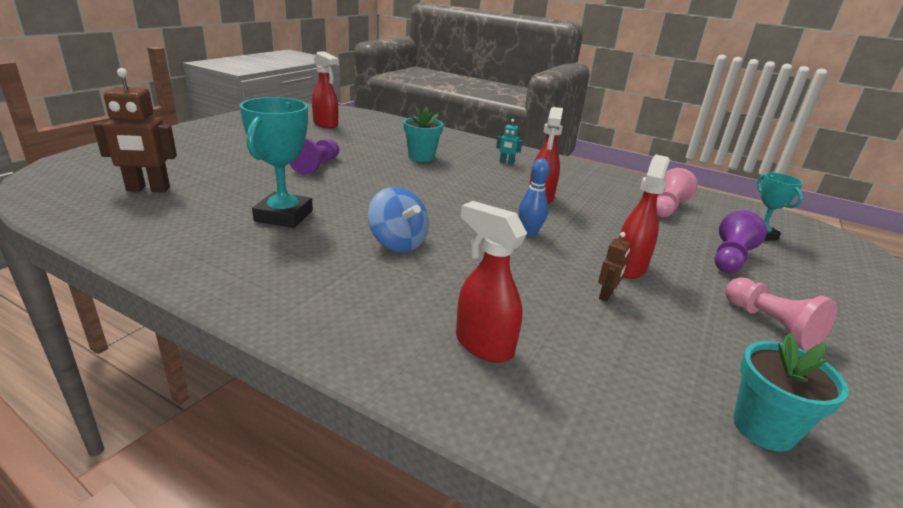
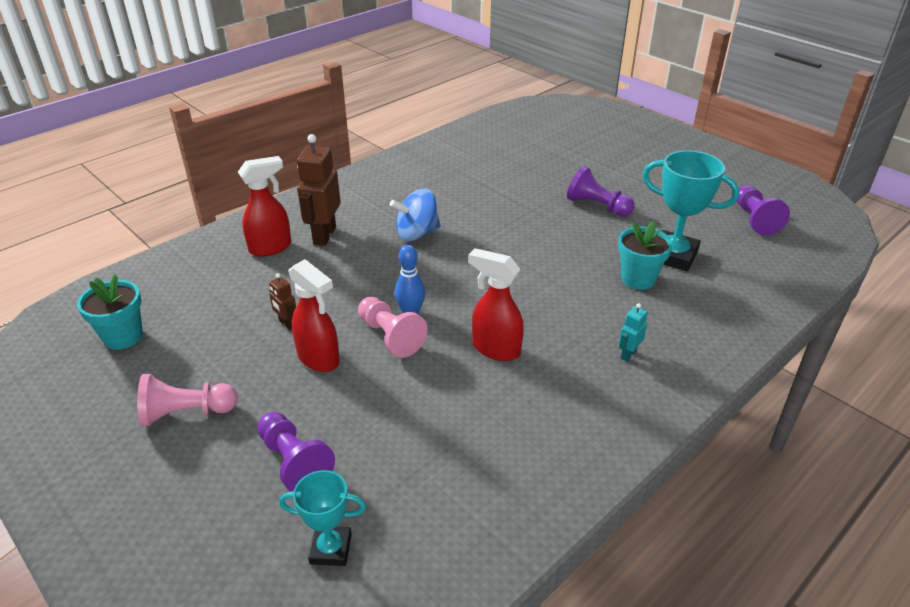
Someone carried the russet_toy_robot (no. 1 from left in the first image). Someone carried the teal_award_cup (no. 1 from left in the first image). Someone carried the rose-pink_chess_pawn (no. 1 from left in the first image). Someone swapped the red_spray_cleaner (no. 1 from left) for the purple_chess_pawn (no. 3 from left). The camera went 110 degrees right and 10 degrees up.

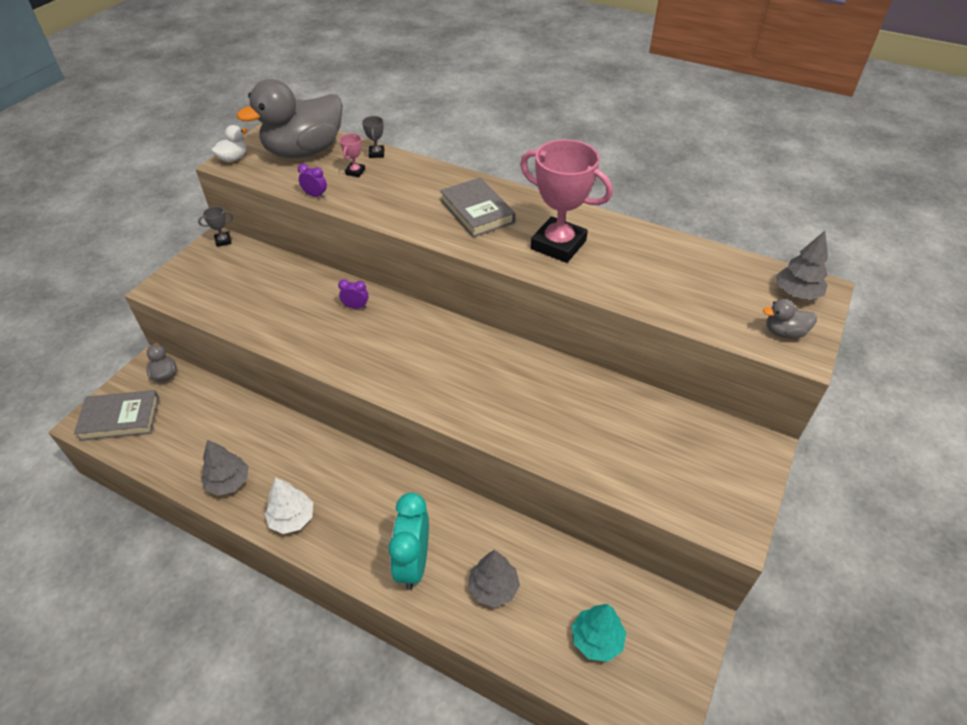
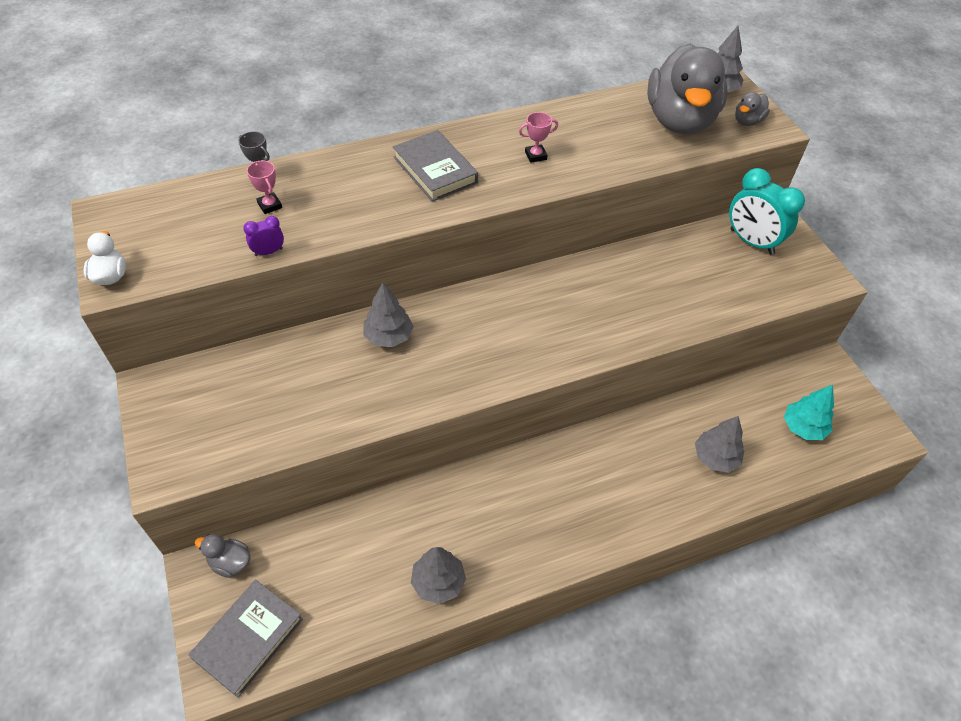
Someone took away the ash-grey_award_cup (no. 1 from left). Someone took away the snow-white_toy_tree. Someone carried the ash-grey_toy_duck (no. 2 from left). Someone carried the teal_clock. Someone swapped the purple_clock (no. 2 from left) for the ash-grey_toy_tree (no. 1 from left). Someone rotated the ash-grey_hardback (no. 2 from left) by 45 degrees clockwise. Someone scaled the rose-pink_award_cup (no. 2 from left) by 0.41. The camera went 50 degrees left and 5 degrees up.

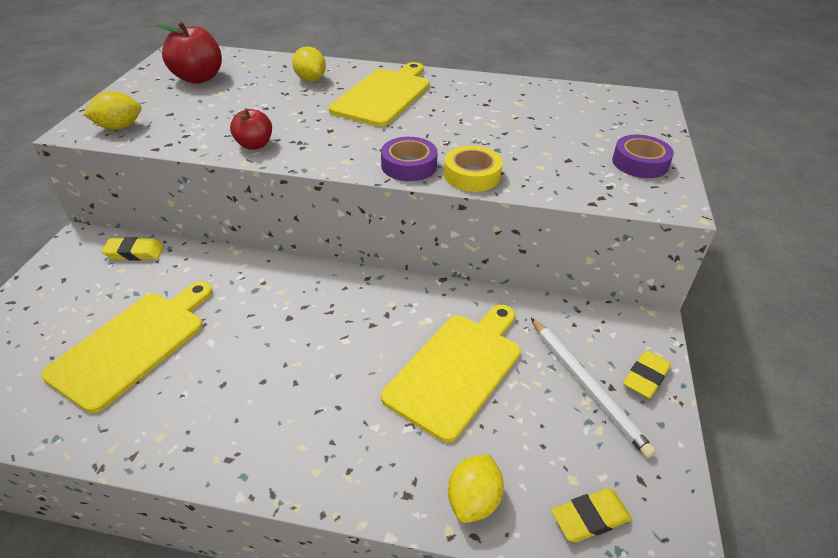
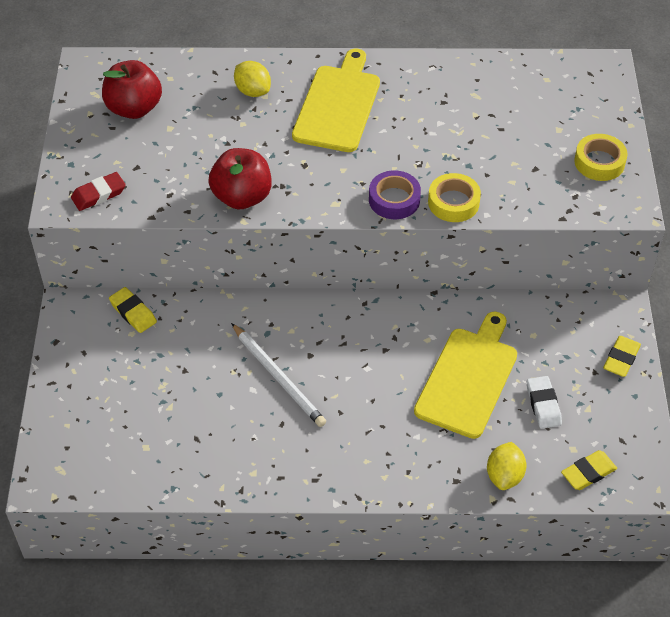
Someone took away the golden_bread_board (no. 1 from left). Someone put down the snow-white_gum_eraser. Someone carried the snow-white_wooden_pencil. Someone swapped the golden_toy_lemon (no. 1 from left) for the red_gum_eraser. Someone repainted the purple_roll_of_tape (no. 2 from left), which became the golden_roll_of_tape (no. 2 from left). Someone rotated the golden_gum_eraser (no. 1 from left) by 60 degrees clockwise. Someone scaled the red_apple (no. 2 from left) by 1.62. The camera went 10 degrees left and 10 degrees up.

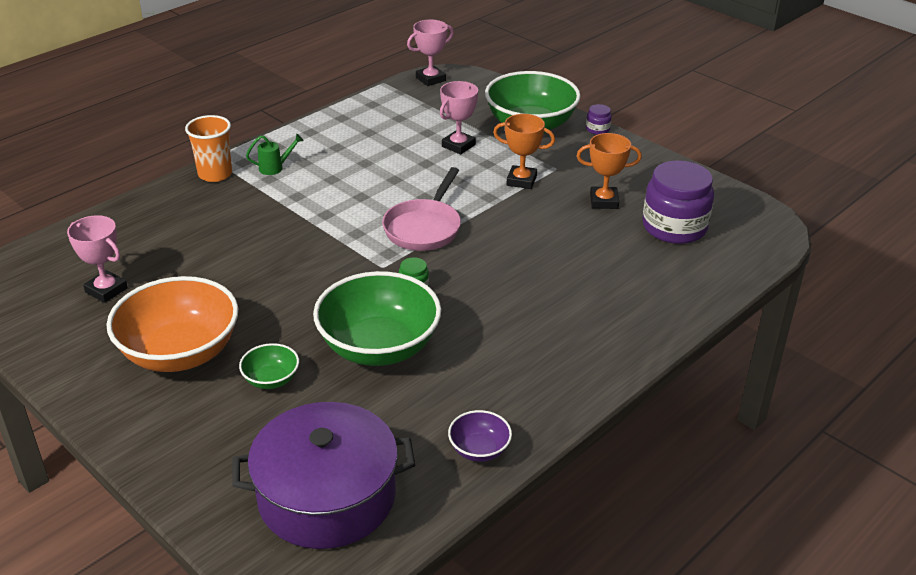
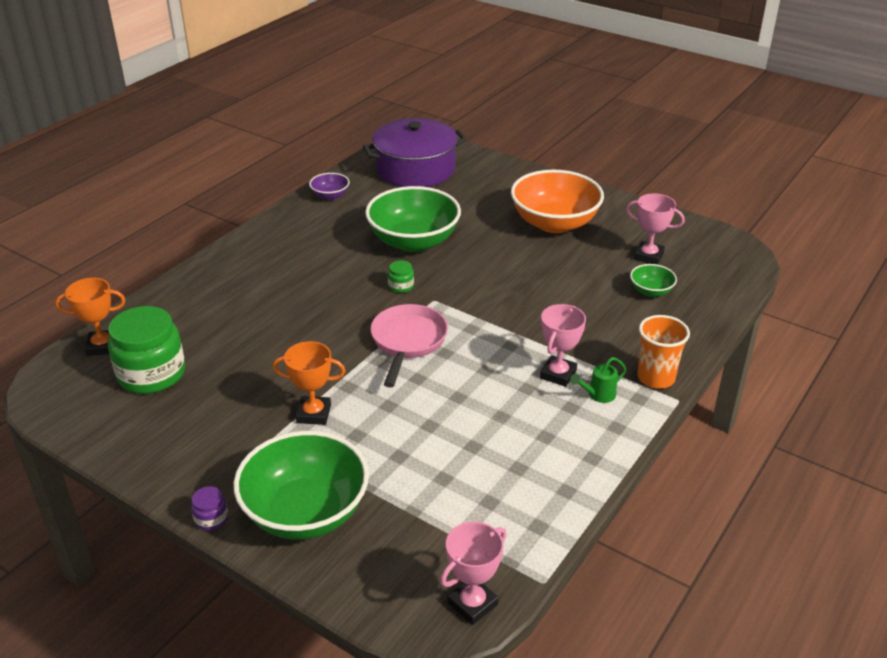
Someone carried the green_deep_dish (no. 1 from left in the first image). Someone carried the rose-pink_award_cup (no. 3 from left in the first image). Someone carried the orange-coloured_award_cup (no. 2 from left in the first image). Someone repainted the purple_preserve_jar (no. 2 from left), which became the green_preserve_jar (no. 1 from left). The camera went 170 degrees right and 0 degrees up.

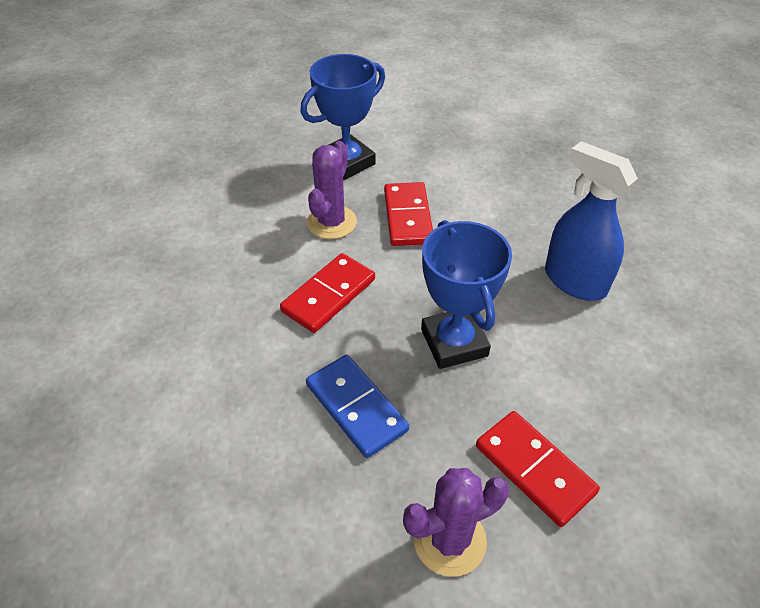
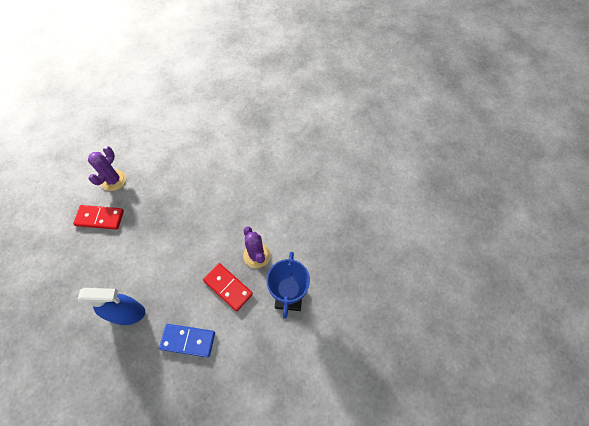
Someone took away the red_domino (no. 1 from left). Someone took away the royal_blue_award_cup (no. 2 from left). Someone carried the royal_blue_domino. The camera went 135 degrees right and 15 degrees up.

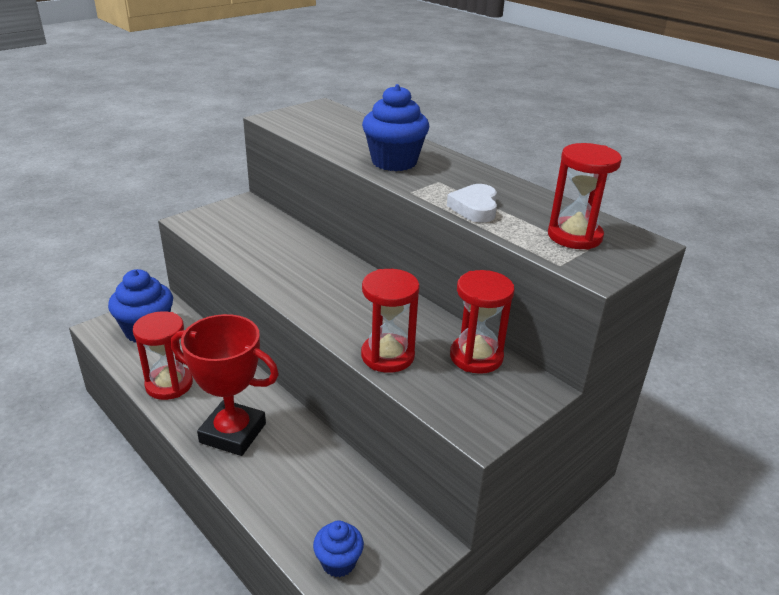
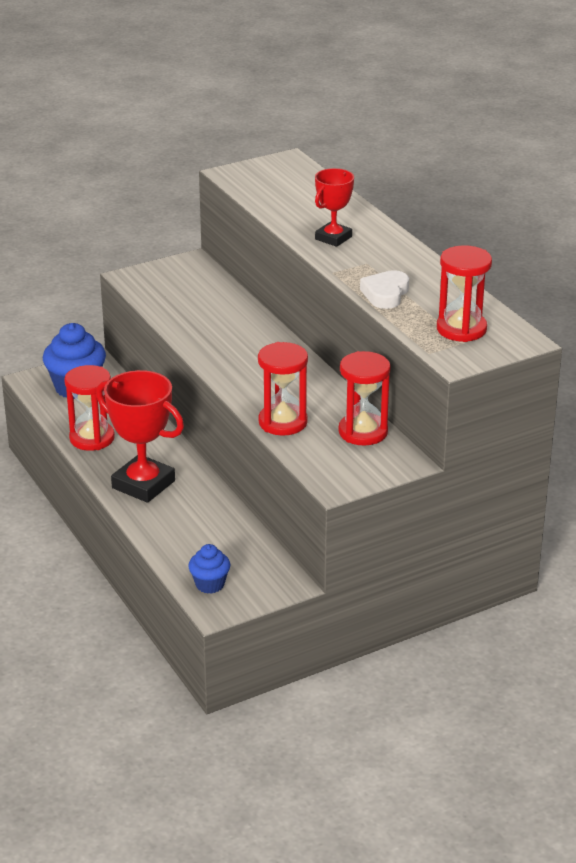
Someone swapped the royal_blue_fairy_cake (no. 3 from left) for the red_award_cup (no. 2 from left). The camera went 15 degrees right and 0 degrees up.

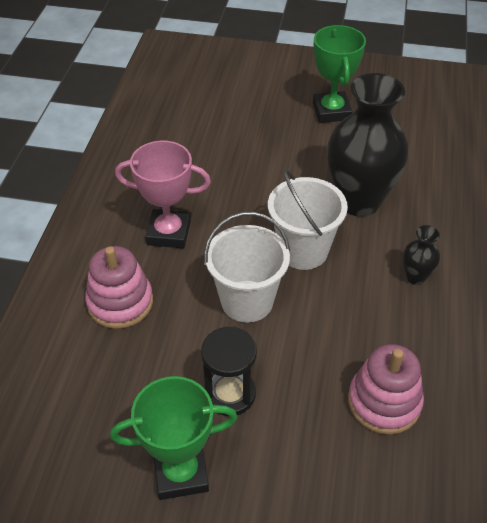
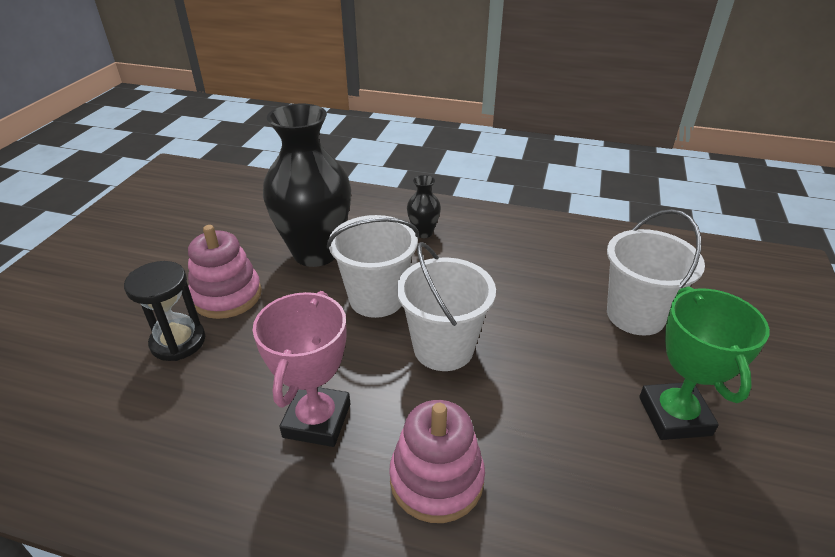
Someone took away the green_award_cup (no. 2 from left). Someone put down the snow-white_sand_bucket (no. 3 from left). Someone carried the jet-black_sand_timer. Someone carried the rose-pink_stacking_rings (no. 2 from left in the first image). The camera went 85 degrees left and 10 degrees down.

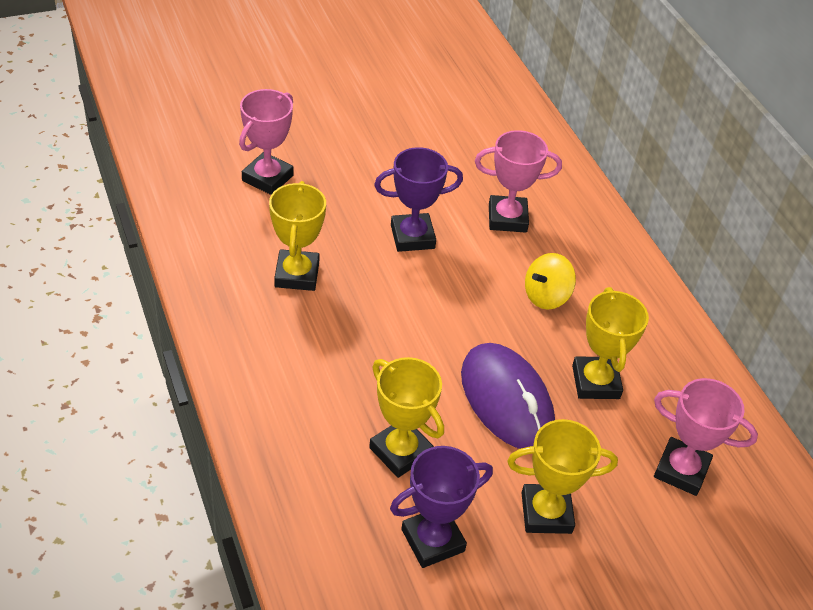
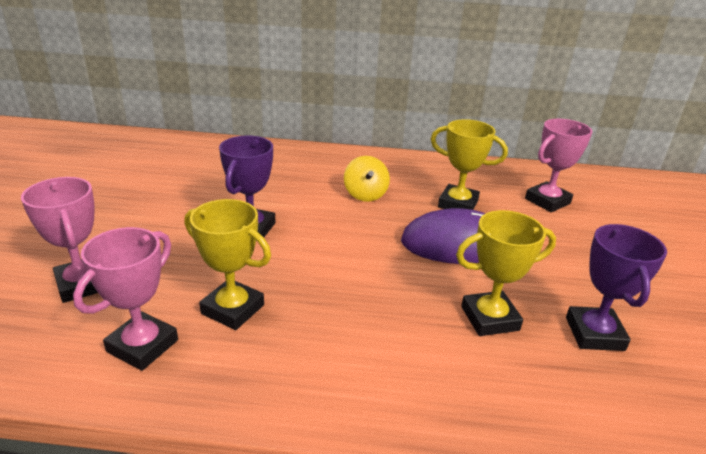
Someone took away the golden_award_cup (no. 3 from left). Someone carried the rose-pink_award_cup (no. 2 from left). The camera went 60 degrees left and 15 degrees down.

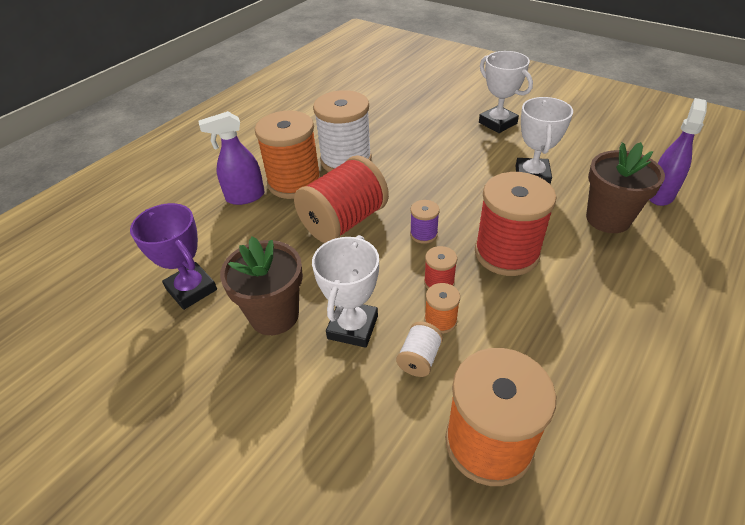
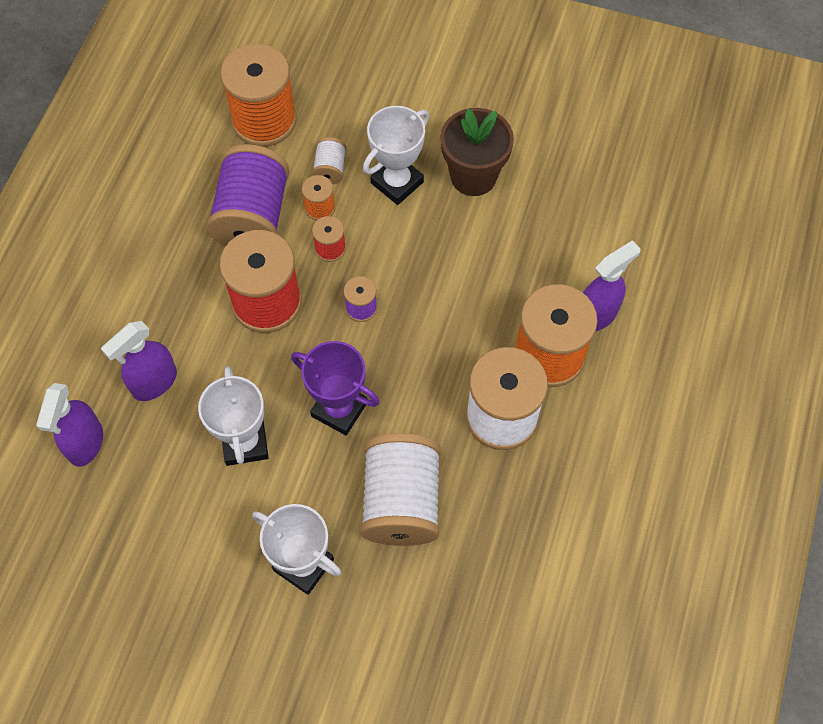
Someone took away the red_spool (no. 1 from left). Someone put down the purple_spool (no. 1 from left). Someone put down the snow-white_spool (no. 2 from left). Someone carried the purple_award_cup. Someone swapped the russet_flower_pot (no. 2 from left) for the purple_spray_cleaner (no. 2 from left). Someone rotated the snow-white_award_cup (no. 1 from left in the first image) by 45 degrees clockwise. The camera went 160 degrees right and 20 degrees up.

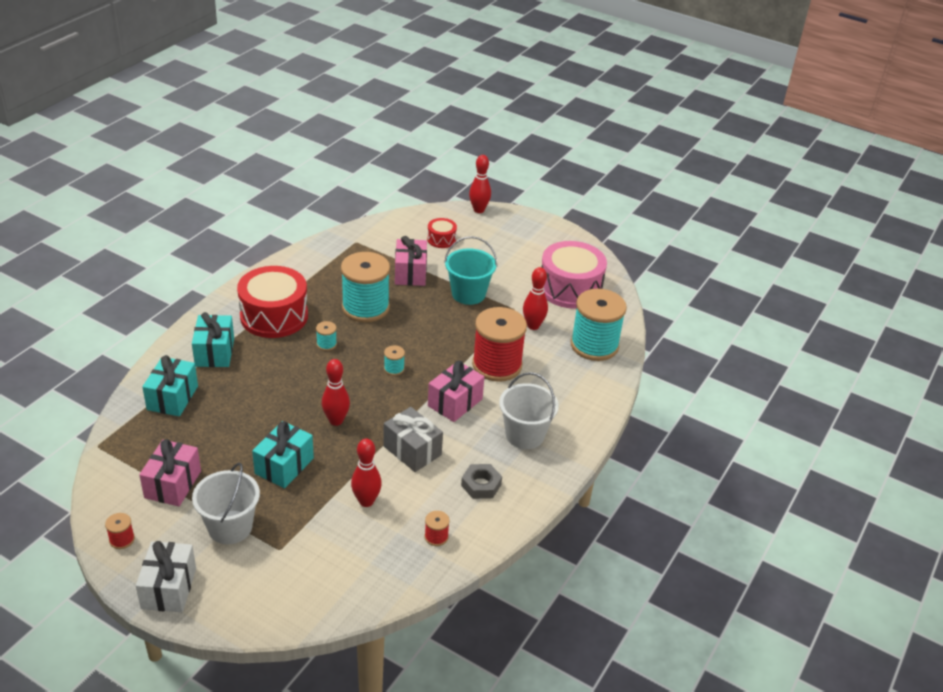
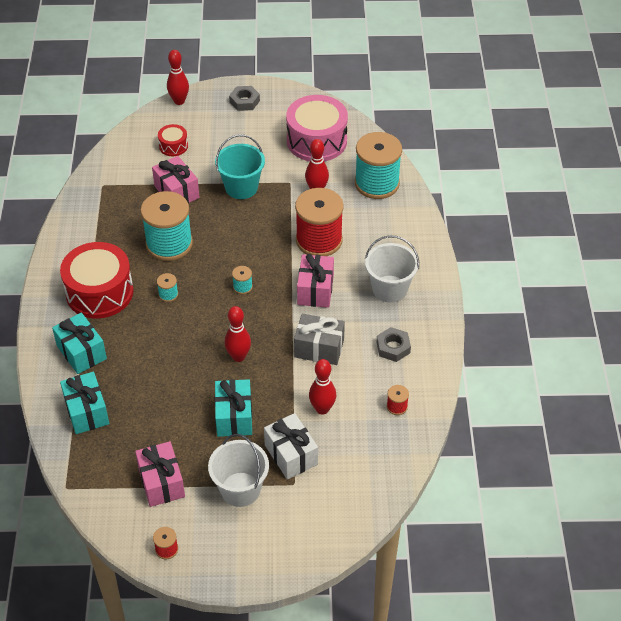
Someone put down the ash-grey_nut (no. 1 from left). Someone carried the snow-white_present. The camera went 30 degrees left and 10 degrees up.

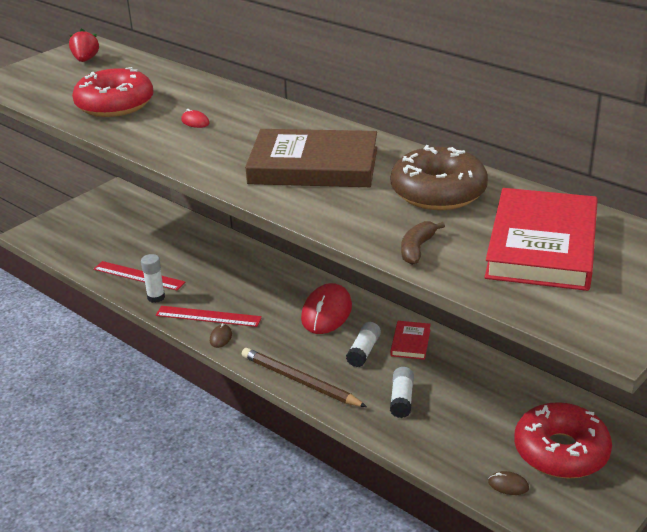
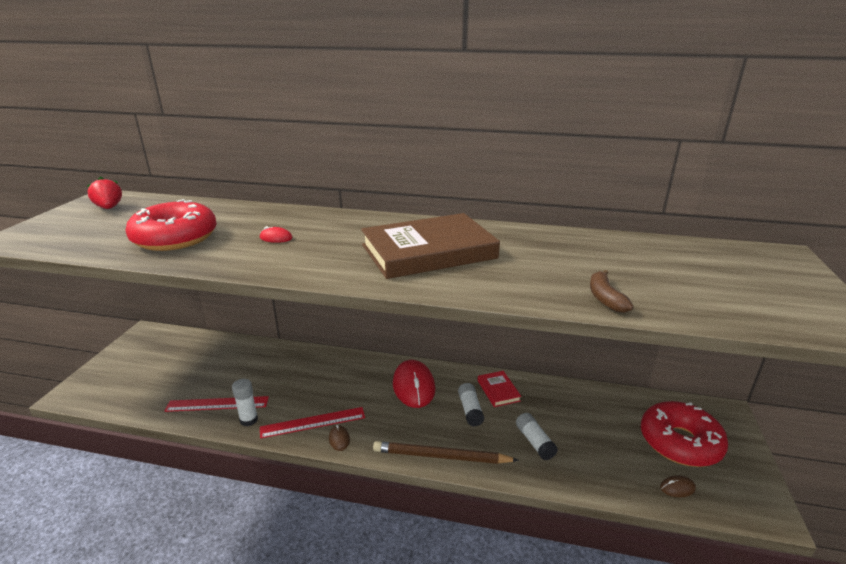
Someone took away the russet_glazed_donut. Someone took away the red_hardback (no. 2 from left). The camera went 30 degrees left and 5 degrees down.

